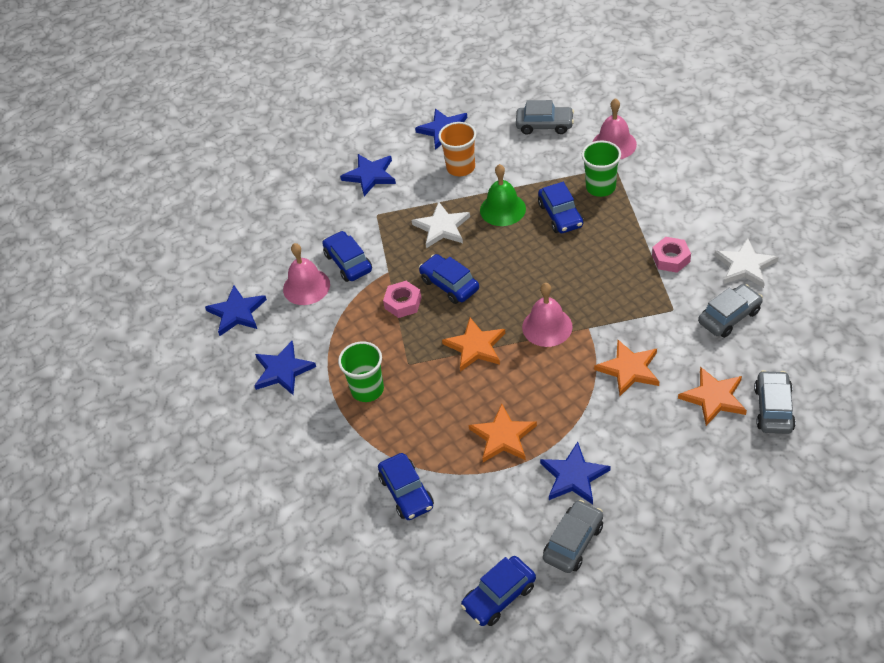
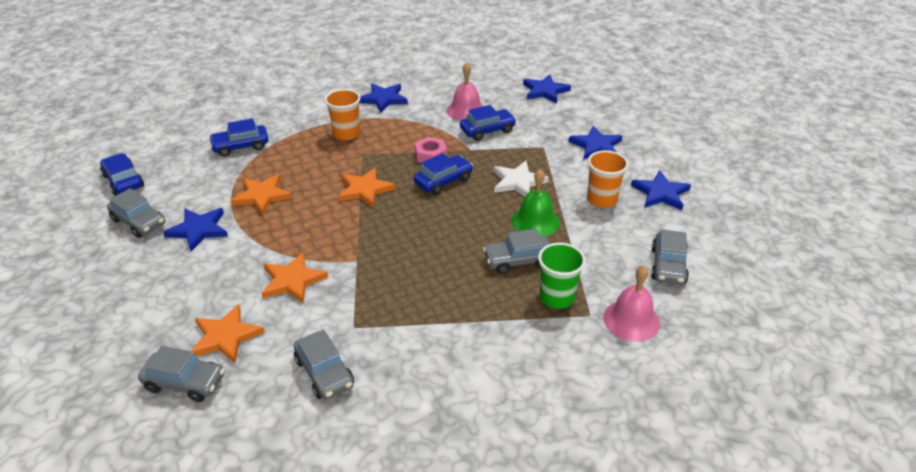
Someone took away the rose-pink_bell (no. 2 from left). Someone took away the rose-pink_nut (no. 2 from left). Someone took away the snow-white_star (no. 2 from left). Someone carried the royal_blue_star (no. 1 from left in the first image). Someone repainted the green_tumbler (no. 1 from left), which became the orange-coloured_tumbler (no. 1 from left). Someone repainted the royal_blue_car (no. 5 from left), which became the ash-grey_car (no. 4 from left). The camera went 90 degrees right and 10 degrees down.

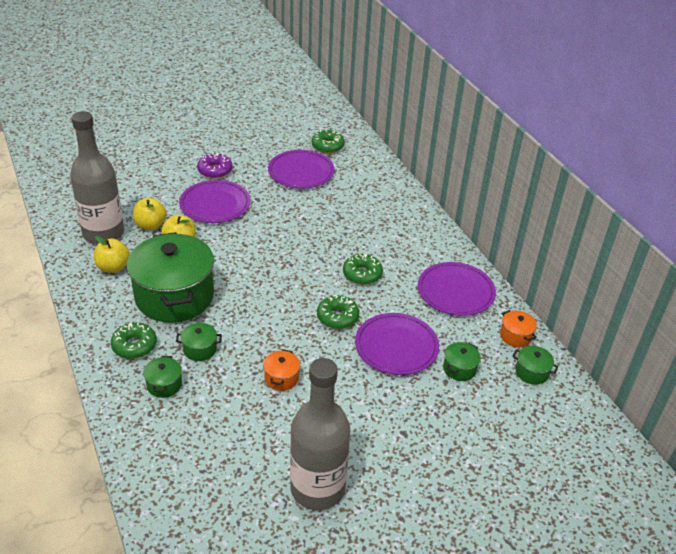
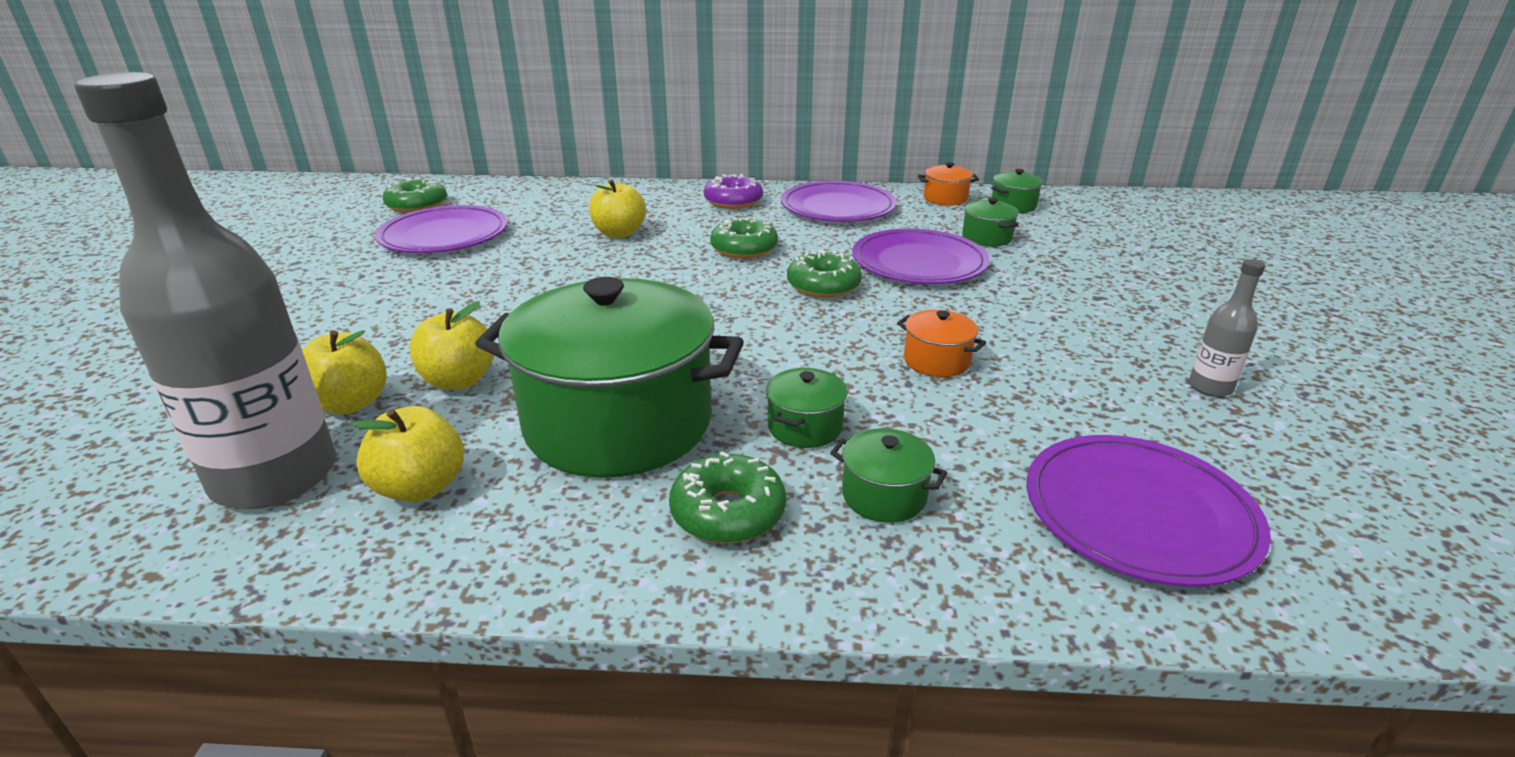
Someone put down the golden_apple (no. 4 from left). Someone carried the purple_flat_dish (no. 1 from left in the first image). Someone carried the purple_glazed_donut. Someone scaled the ash-grey_drink_bottle (no. 2 from left) by 0.42. The camera went 60 degrees left and 10 degrees down.

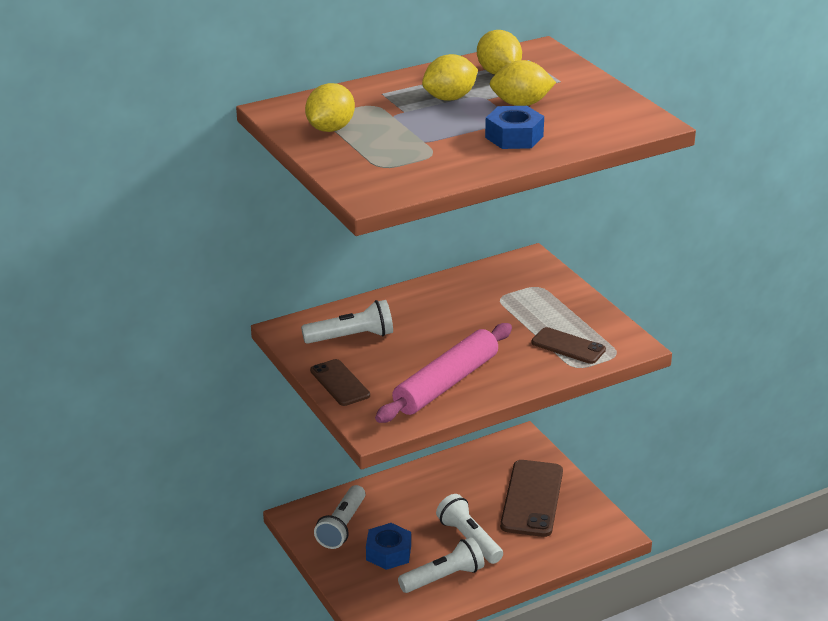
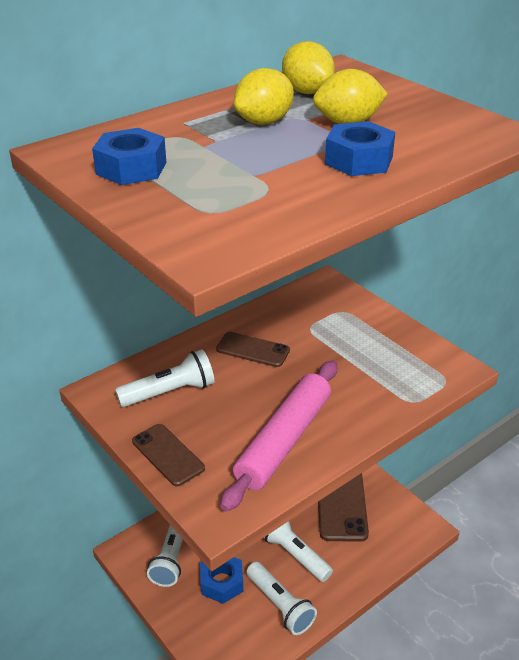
Someone carried the russet_phone (no. 3 from left in the first image). Someone swapped the golden_toy_lemon (no. 1 from left) for the royal_blue_nut (no. 1 from left). Someone rotated the snow-white_pocket_torch (no. 3 from left) by 90 degrees clockwise. The camera went 10 degrees left and 5 degrees up.

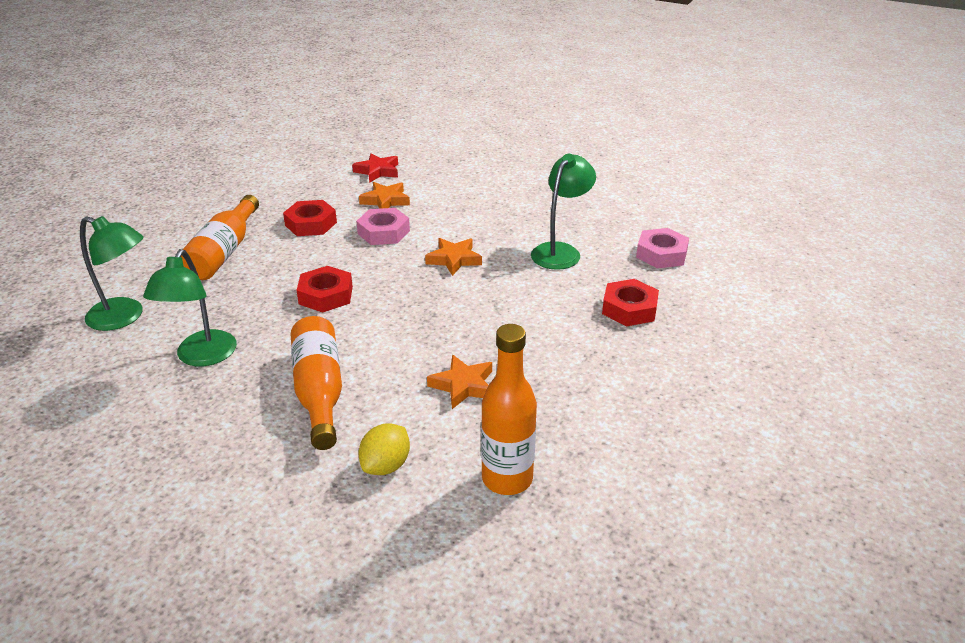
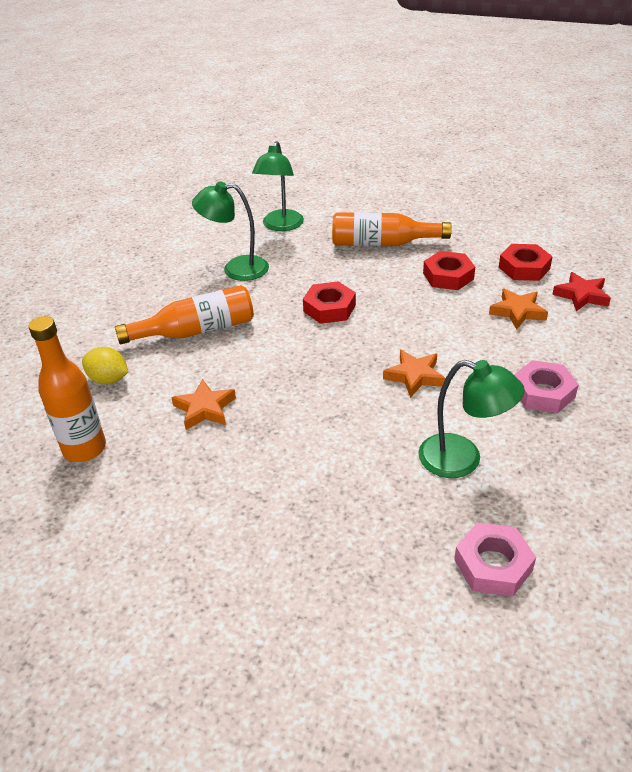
Someone carried the rose-pink_nut (no. 1 from left in the first image). Someone carried the red_nut (no. 3 from left). The camera went 85 degrees right and 5 degrees up.

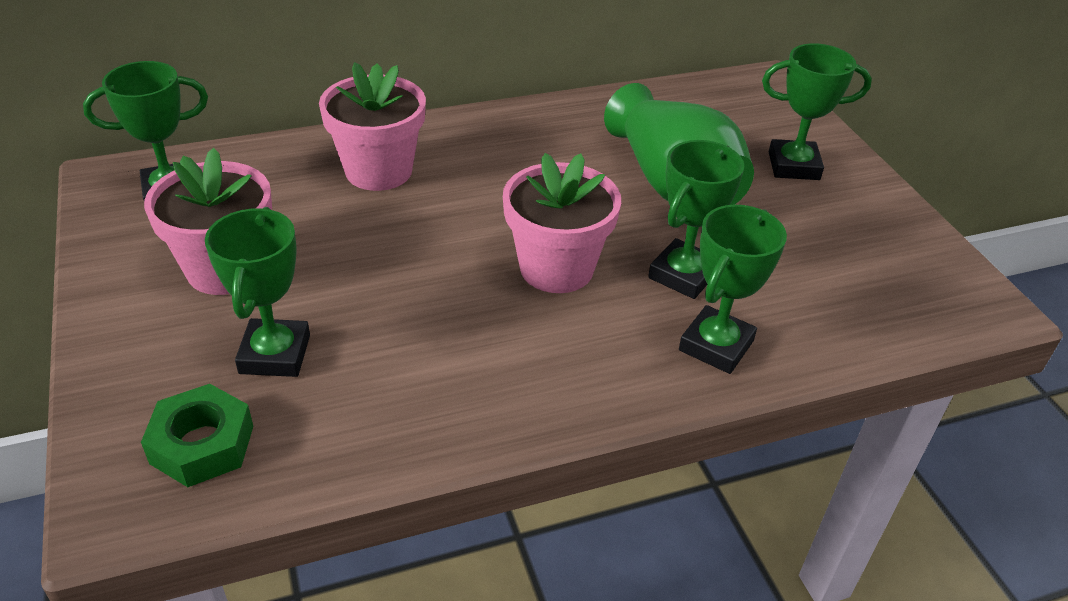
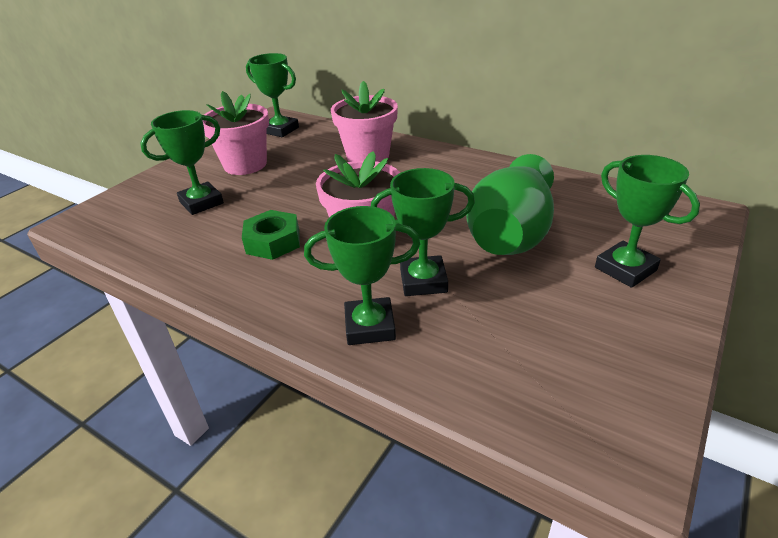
Someone carried the green_nut. The camera went 55 degrees right and 5 degrees down.

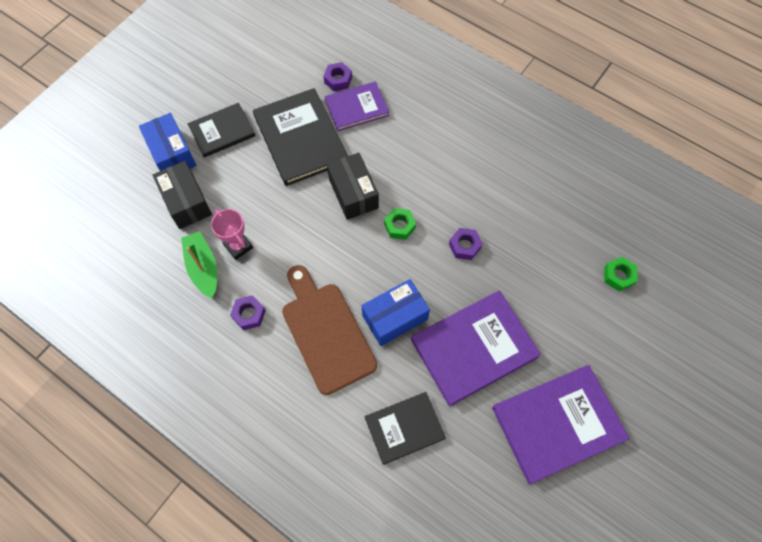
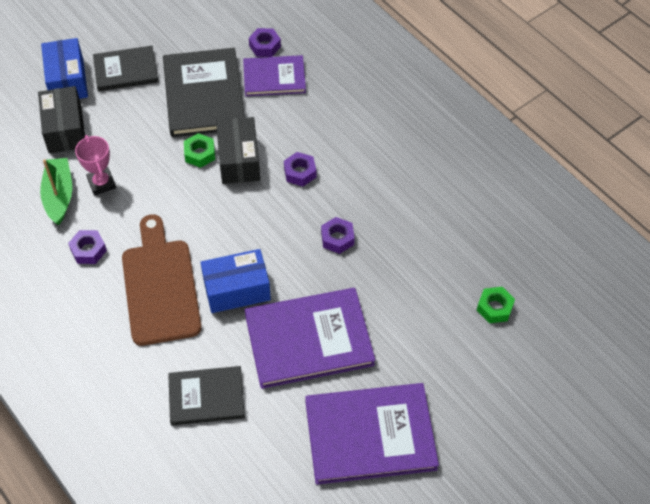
Someone put down the purple_nut (no. 3 from left). Someone carried the green_nut (no. 1 from left). The camera went 15 degrees right and 10 degrees down.

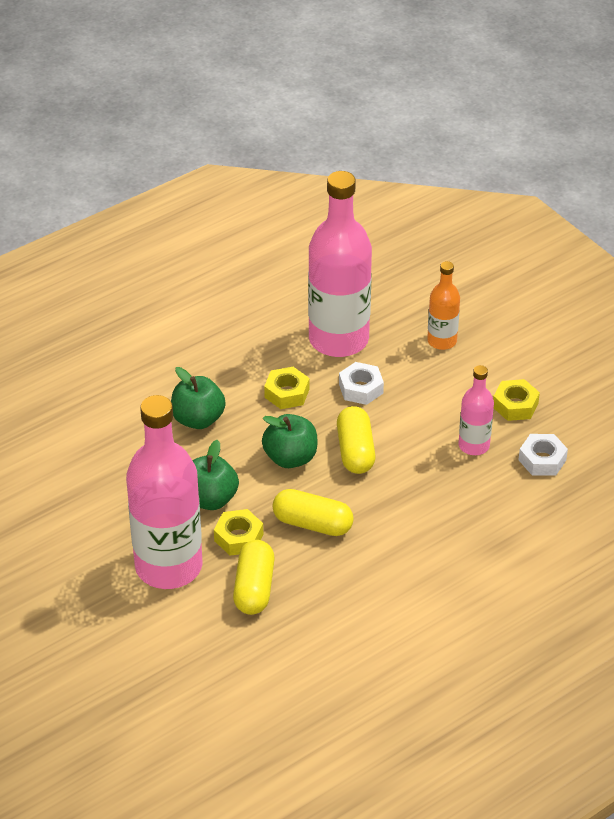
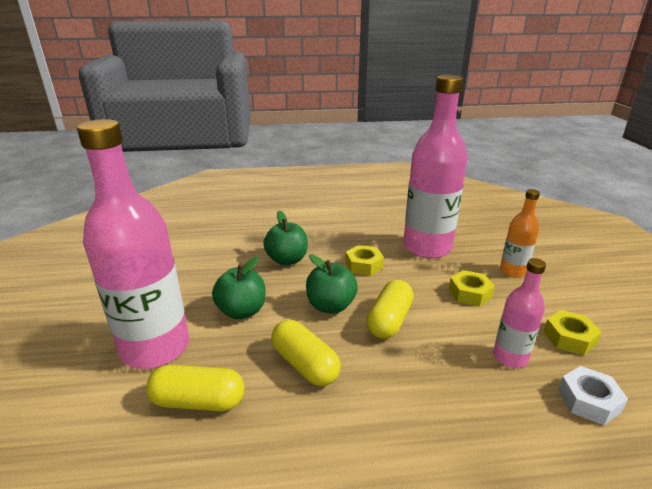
Someone took away the snow-white_nut (no. 1 from left). Someone carried the golden_nut (no. 1 from left in the first image). Someone rotated the golden_pill (no. 1 from left) by 60 degrees clockwise. The camera went 30 degrees right and 15 degrees down.

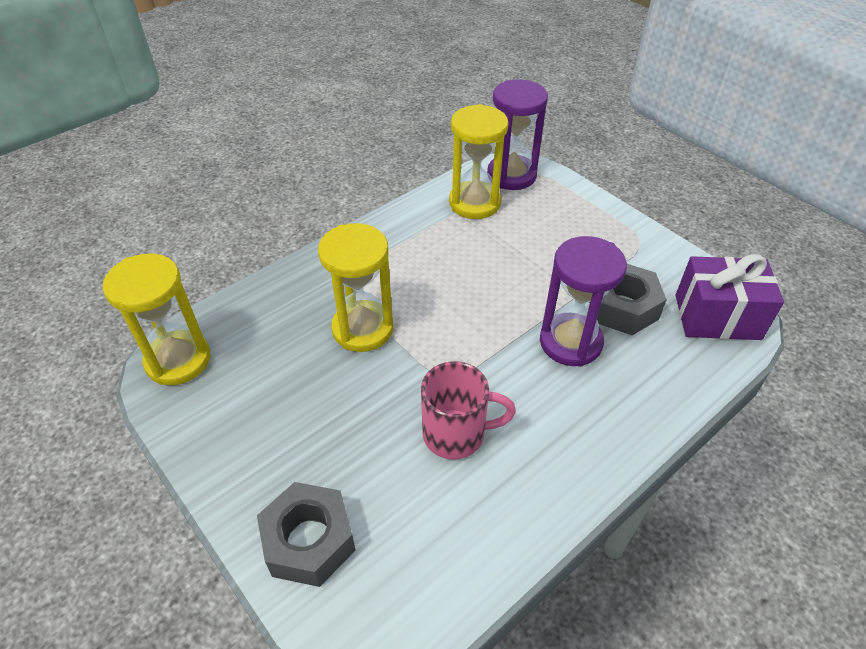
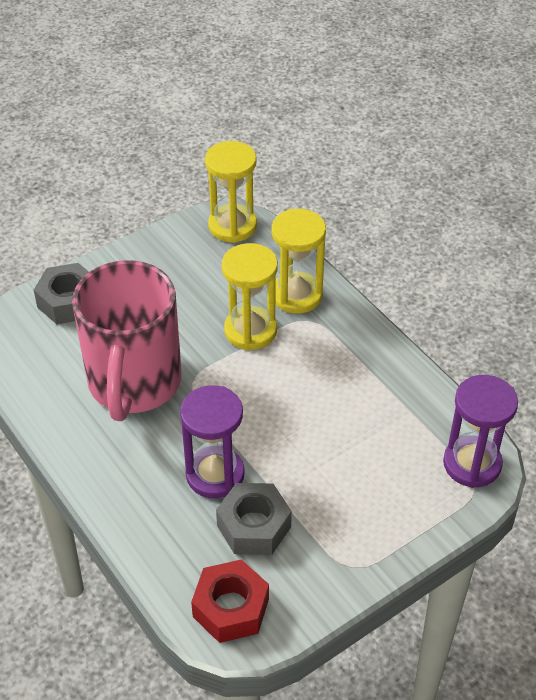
Someone carried the golden_sand_timer (no. 3 from left). Someone swapped the purple_present for the red_nut. Someone scaled the rose-pink_coffee_mug by 1.95. The camera went 95 degrees right and 0 degrees up.

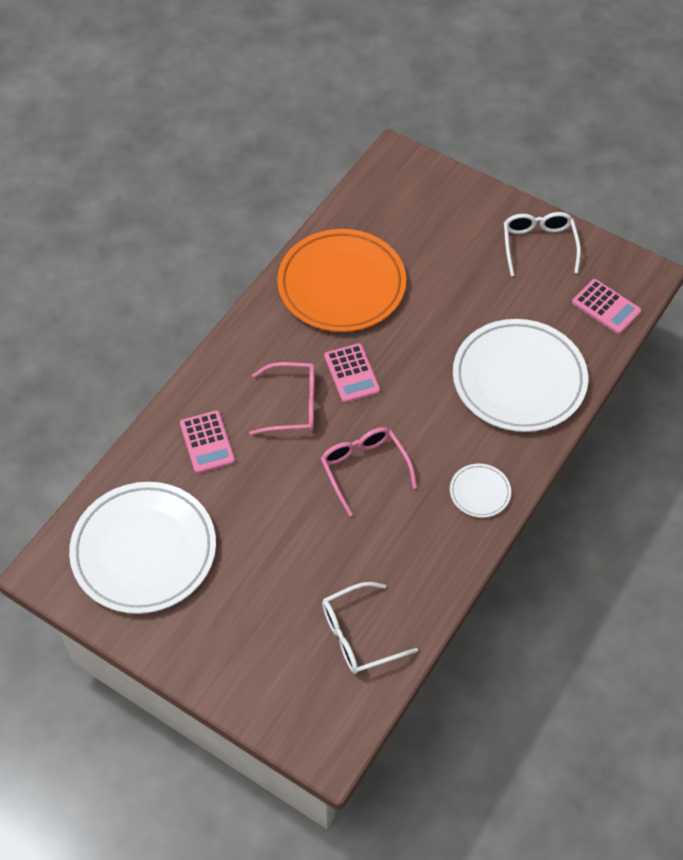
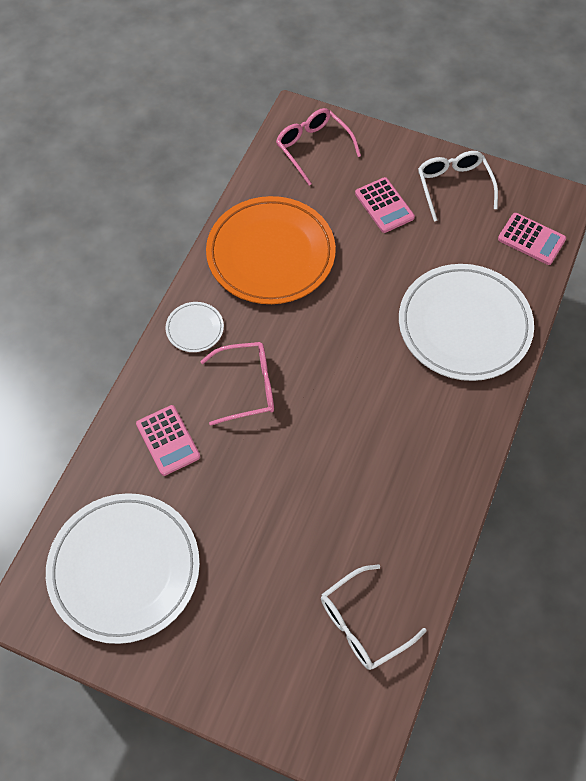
Someone carried the rose-pink_eyeglasses (no. 2 from left). Someone carried the rose-pink_adding_machine (no. 2 from left). Someone carried the snow-white_flat_dish (no. 2 from left). The camera went 10 degrees left and 5 degrees up.

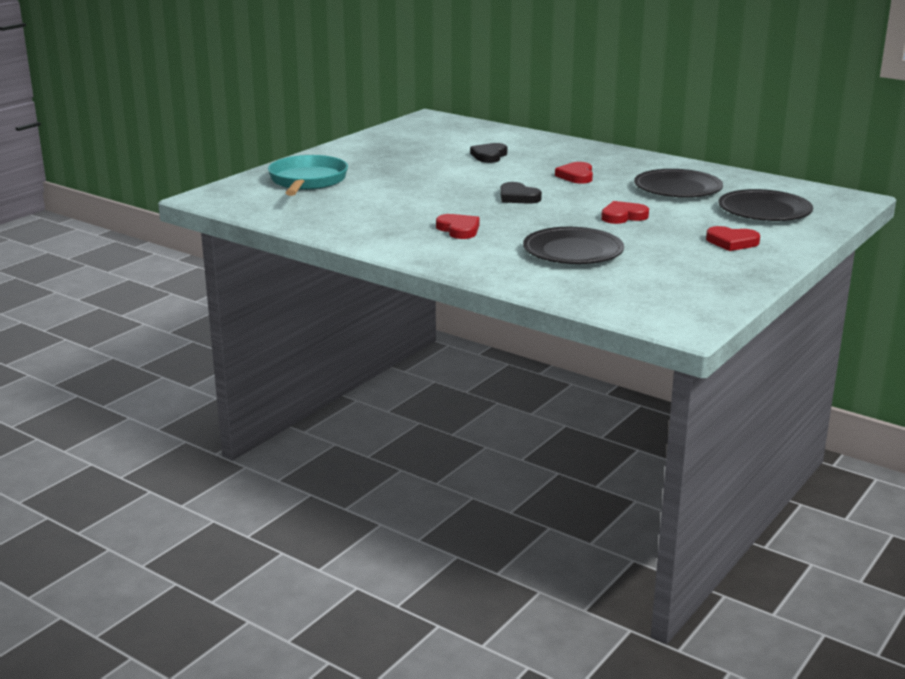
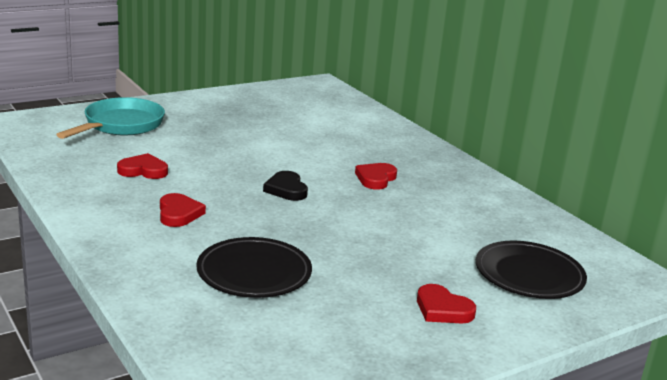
Someone took away the jet-black_heart_shape (no. 1 from left). Someone took away the jet-black_flat_dish (no. 2 from left). Someone carried the red_heart_shape (no. 3 from left in the first image). The camera went 20 degrees right and 0 degrees up.

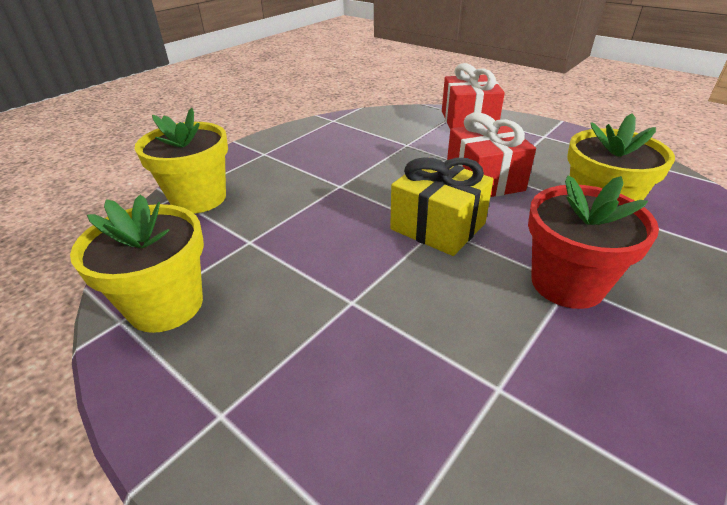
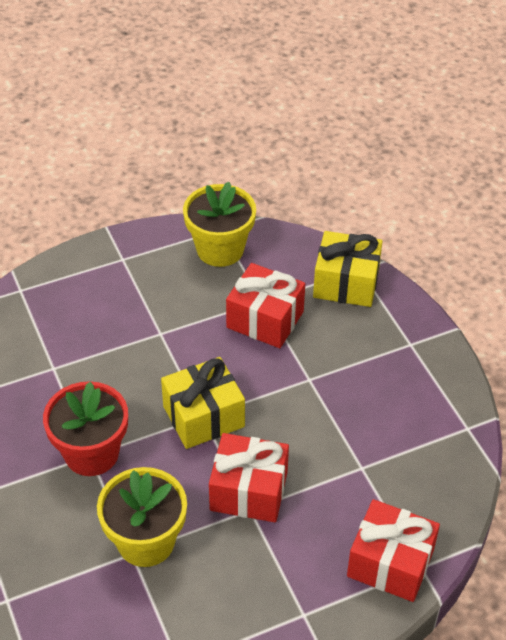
Someone put down the red_present (no. 2 from left). Someone swapped the golden_flower_pot (no. 2 from left) for the golden_present (no. 2 from left). The camera went 115 degrees right and 10 degrees up.

